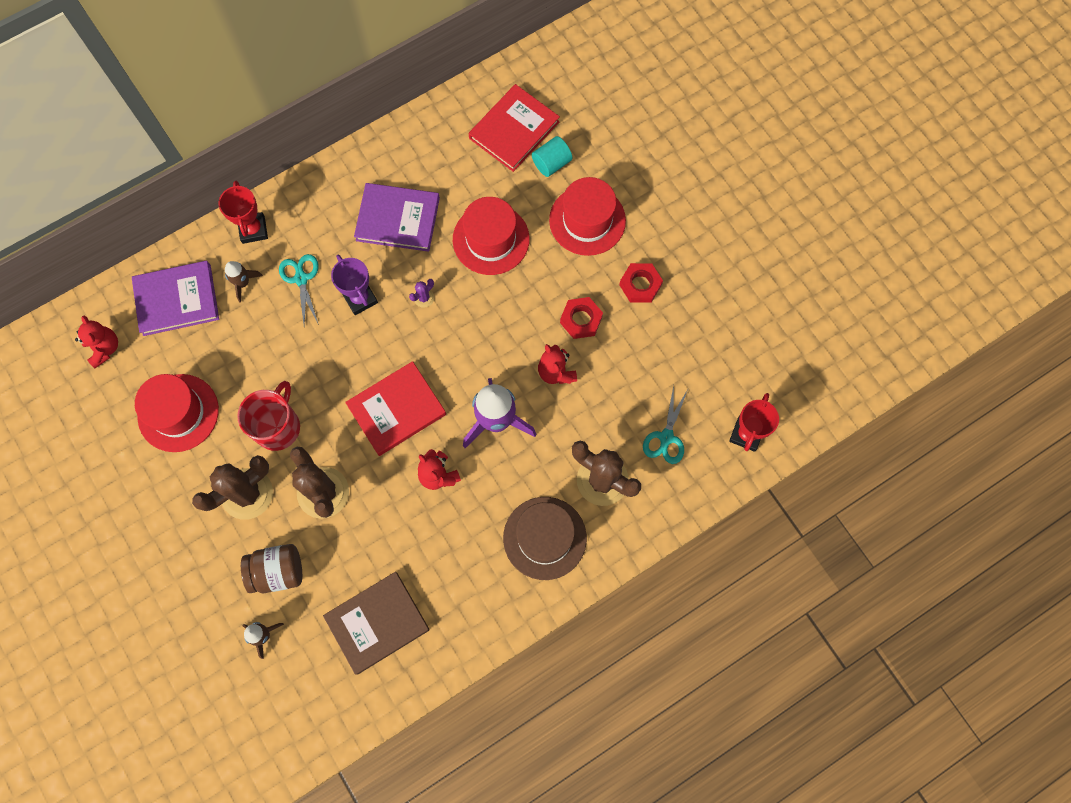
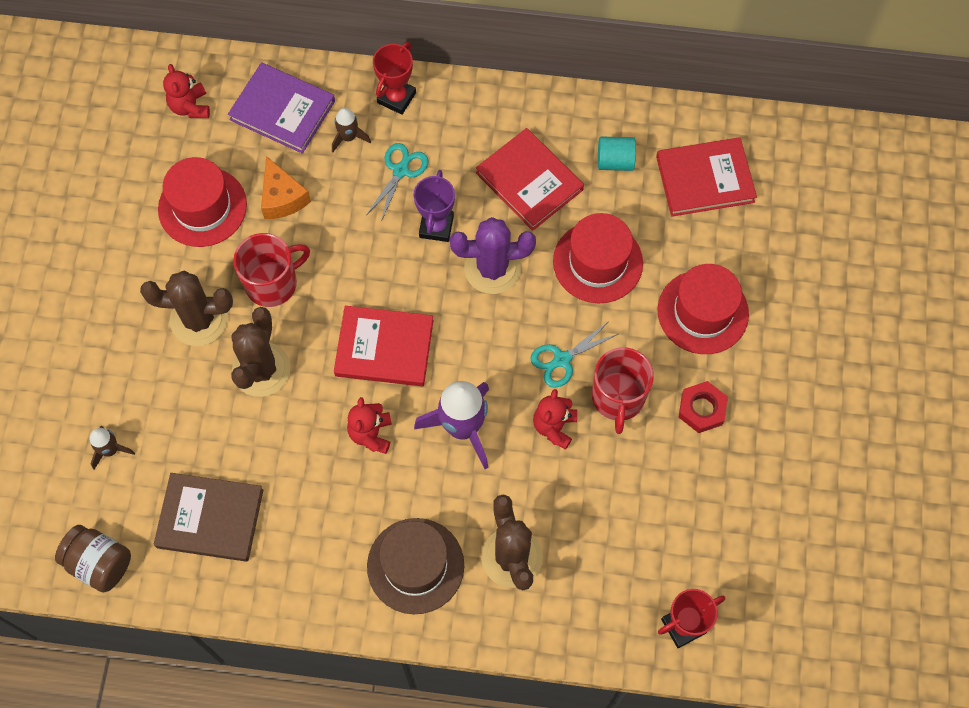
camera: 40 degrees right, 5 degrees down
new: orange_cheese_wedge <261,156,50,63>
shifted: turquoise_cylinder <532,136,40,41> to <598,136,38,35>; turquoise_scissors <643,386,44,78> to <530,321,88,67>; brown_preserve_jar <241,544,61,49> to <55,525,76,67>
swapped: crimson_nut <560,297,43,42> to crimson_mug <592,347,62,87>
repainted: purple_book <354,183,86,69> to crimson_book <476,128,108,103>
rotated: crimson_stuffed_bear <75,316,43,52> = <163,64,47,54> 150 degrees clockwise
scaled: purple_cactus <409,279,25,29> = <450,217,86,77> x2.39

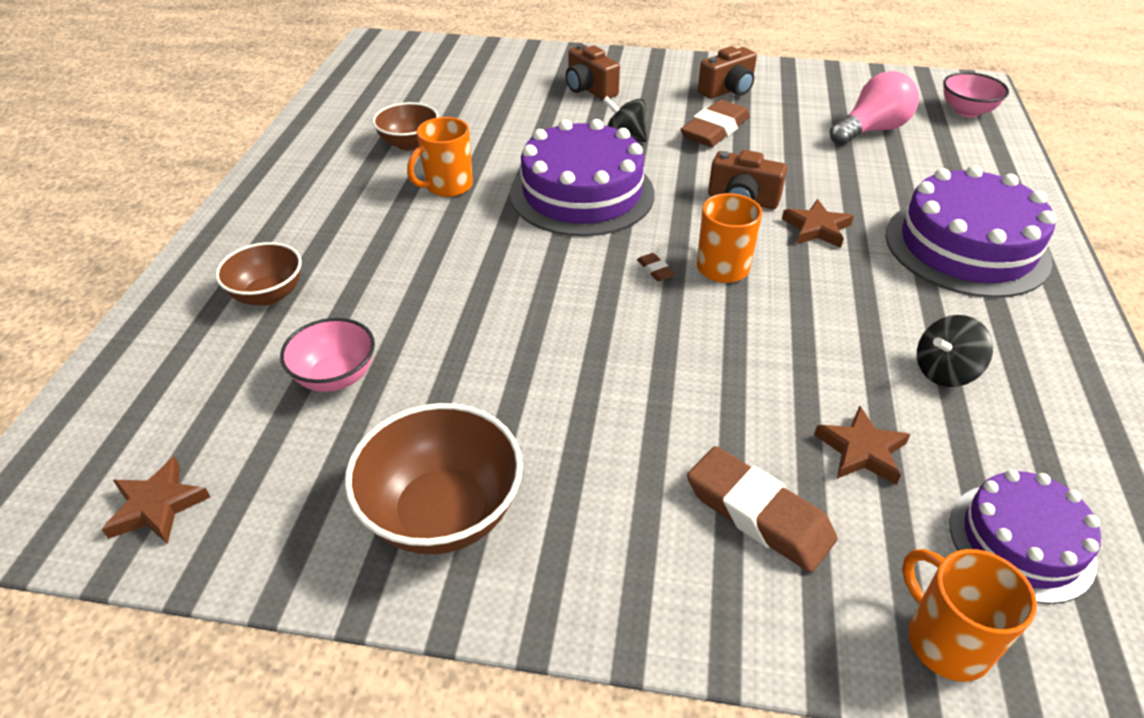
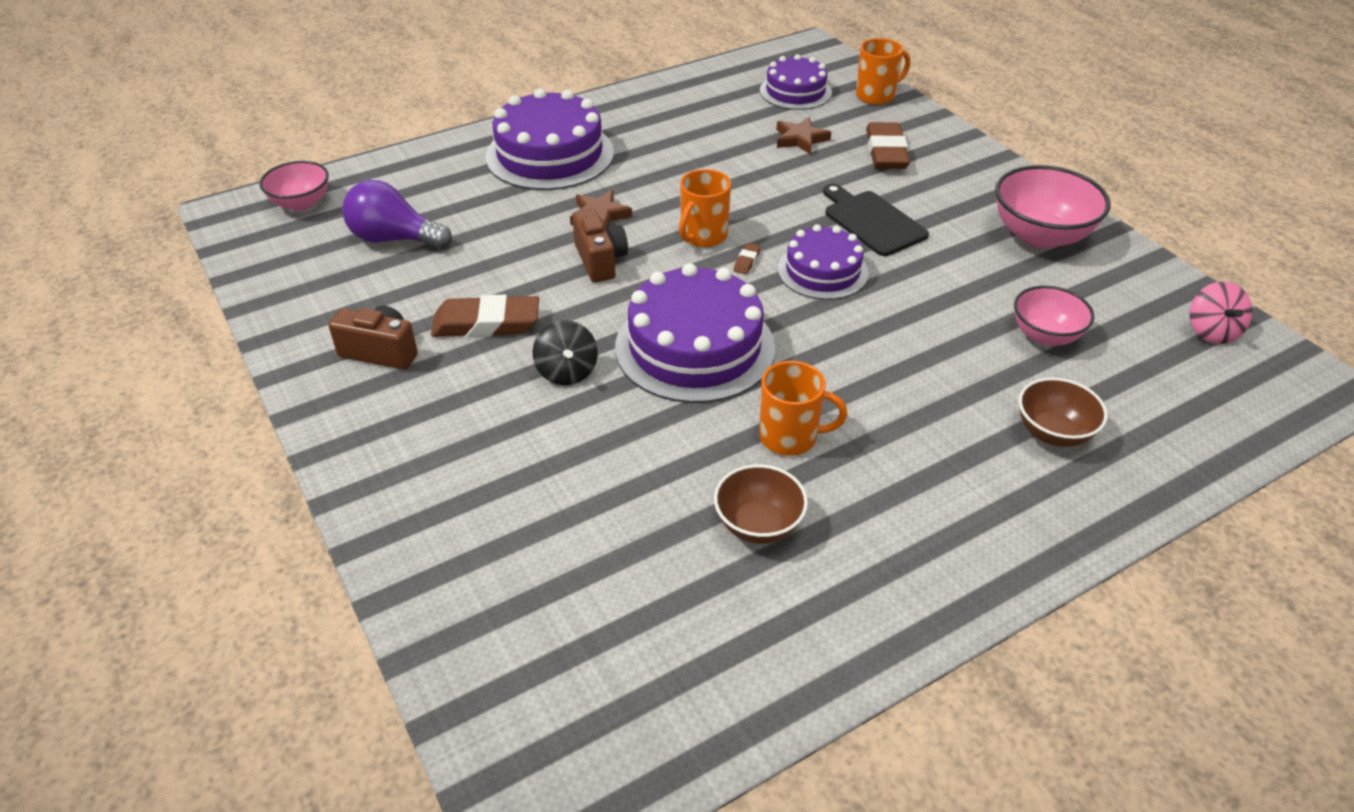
camera: 130 degrees left, 0 degrees up
gone: brown_photo_camera <566,44,54,56>; ebony_spinning_top <917,315,76,72>
new: ebony_cutting_board <823,184,106,72>; purple_layer_cake <778,224,90,76>
swapped: brown_star_shape <101,456,109,88> to pink_spinning_top <1190,281,63,63>
repainted: pink_light_bulb <830,71,89,74> to purple_light_bulb <342,180,110,69>; brown_serving_bowl <345,403,178,152> to pink_serving_bowl <995,165,116,84>
rotated: orange_mug <902,549,135,133> = <856,38,54,67> 135 degrees counterclockwise

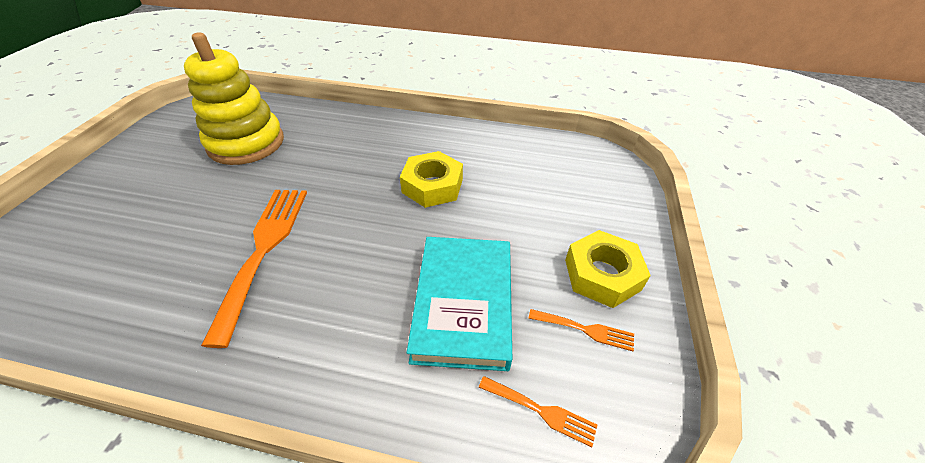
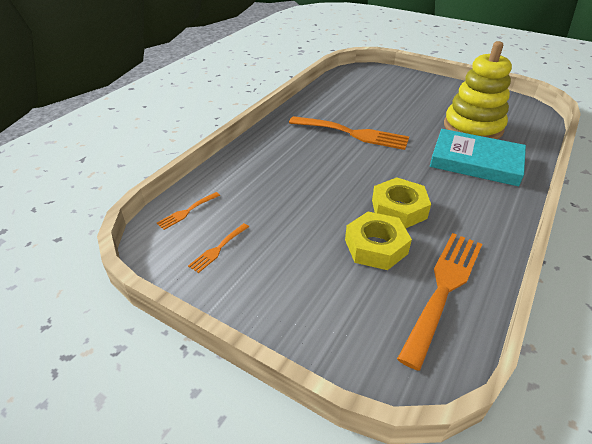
camera: 110 degrees right, 5 degrees down
new: orange_table_fork <397,233,85,138>
shifted: yellow_nut <565,230,86,78> to <345,212,67,58>; turquoise_book <407,237,105,134> to <430,129,96,57>

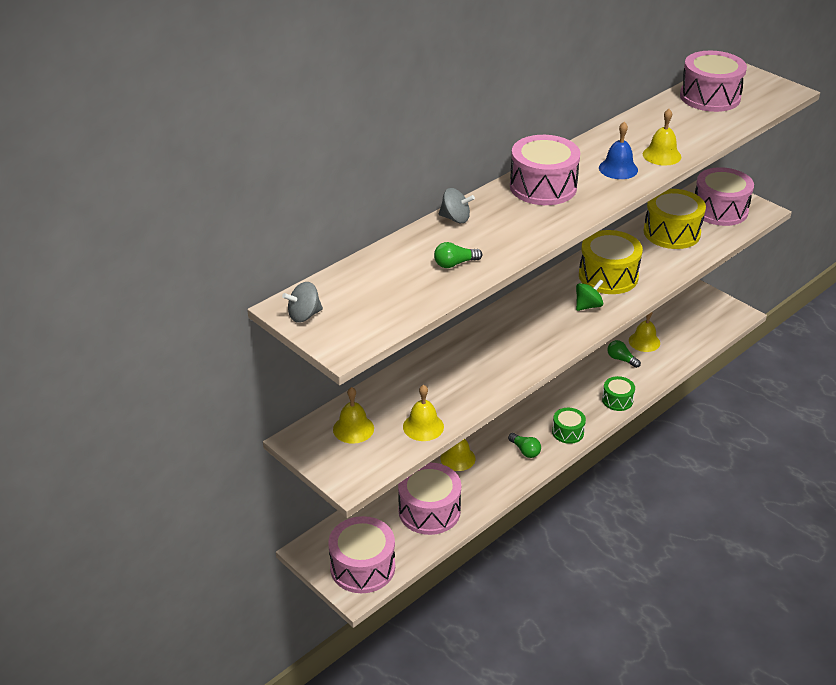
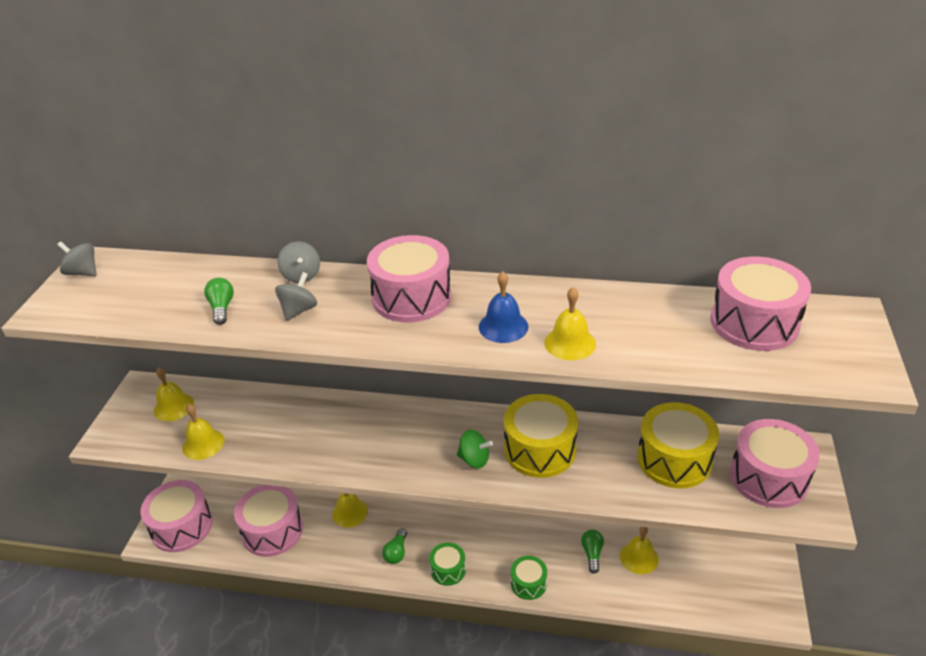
camera: 55 degrees right, 0 degrees up
new: grey_spinning_top <275,272,42,49>
rotated: leaf-green_light_bulb <434,242,48,26> = <204,278,30,47> 45 degrees clockwise

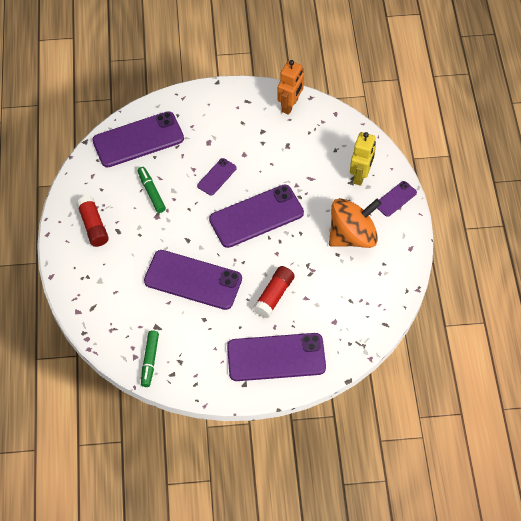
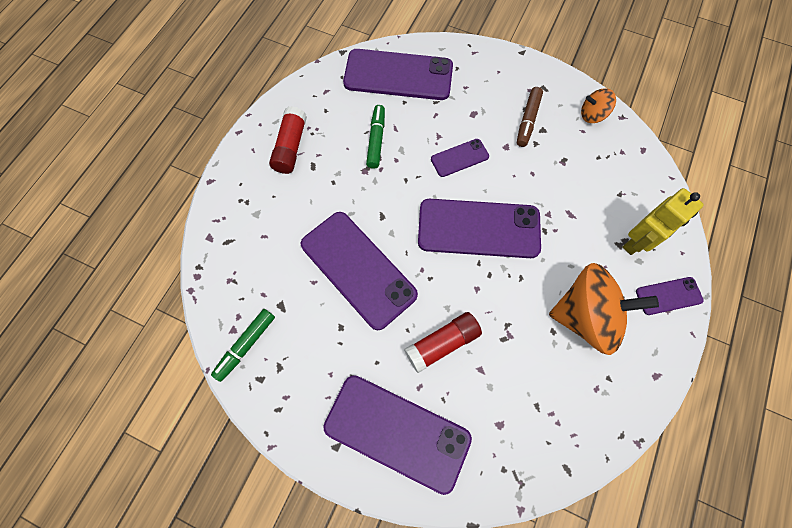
camera: 30 degrees right, 10 degrees up
new: brown_felt_pen <517,87,26,60>
swapped: orange_robot_figure <277,60,27,55> to orange_spinning_top <581,88,35,35>

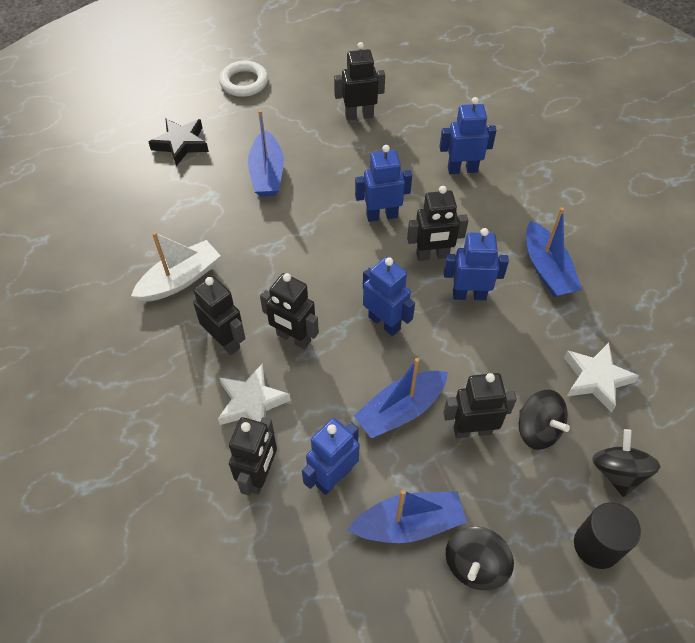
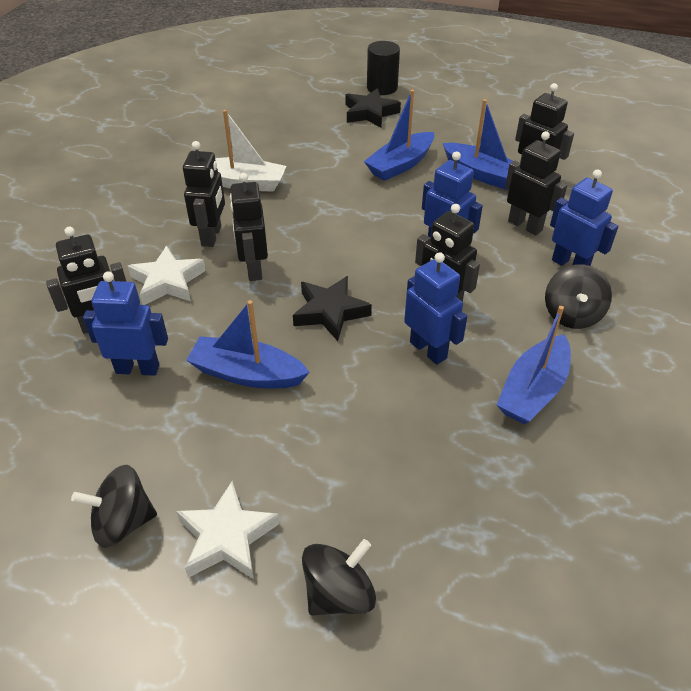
camera: 50 degrees right, 10 degrees down
gone: white_torus <219,61,49,36>
shifted: white_star_shape <564,343,75,70> to <176,481,104,98>; ebony_robot_figure <443,373,74,65> to <505,131,62,104>; ebony_spinning_top <519,390,51,60> to <545,264,67,65>; blue_toy_boat <348,490,119,53> to <443,99,70,91>; ebony_cylinder <574,502,67,67> to <367,41,33,54>
swapped: blue_robot_figure <363,257,52,79> to ebony_star_shape <293,276,79,65>

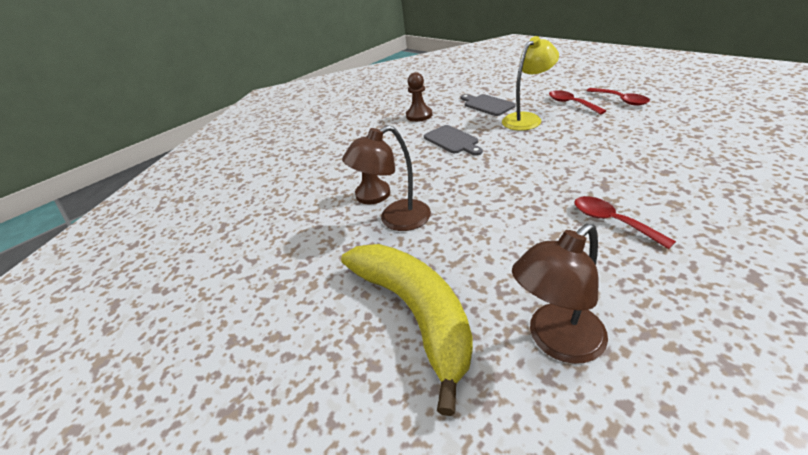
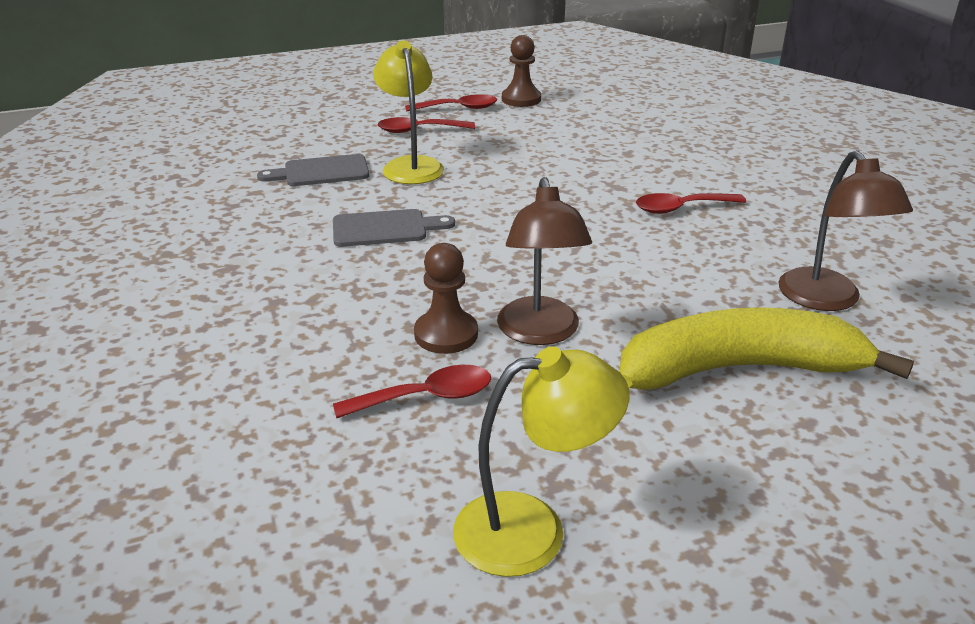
camera: 70 degrees left, 5 degrees down
new: yellow_reading_lamp <453,346,177,231>; crimson_spoon <333,365,158,53>
shifted: brown_game_pawn <406,72,27,50> to <502,35,39,72>

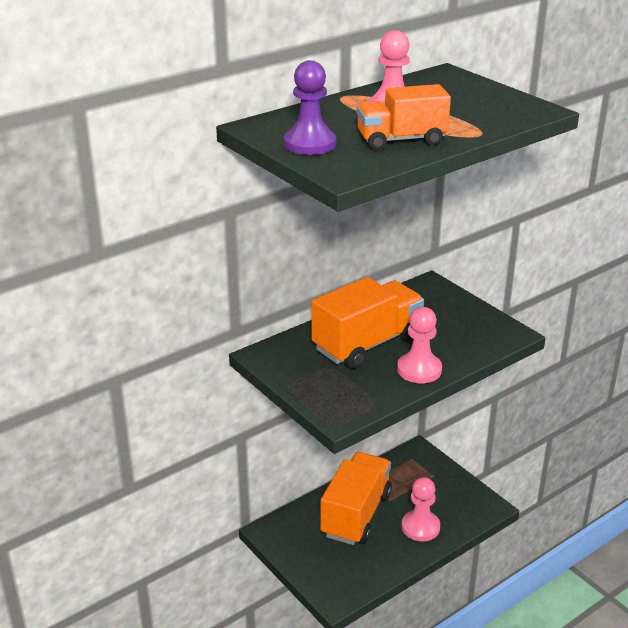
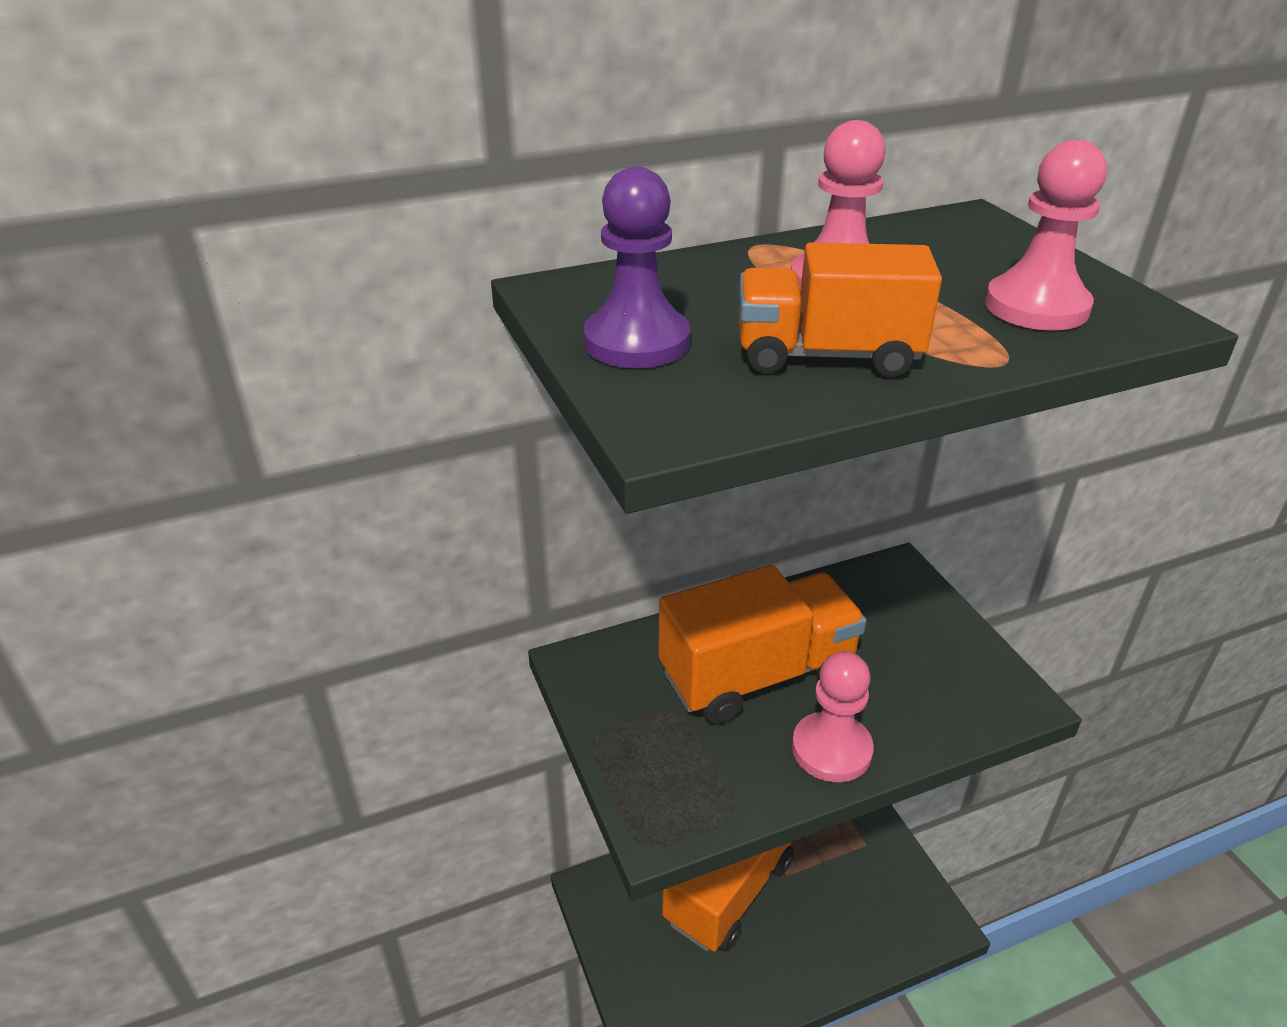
camera: 15 degrees right, 5 degrees up
shifted: pink_game_pawn <402,477,38,64> to <985,140,122,191>

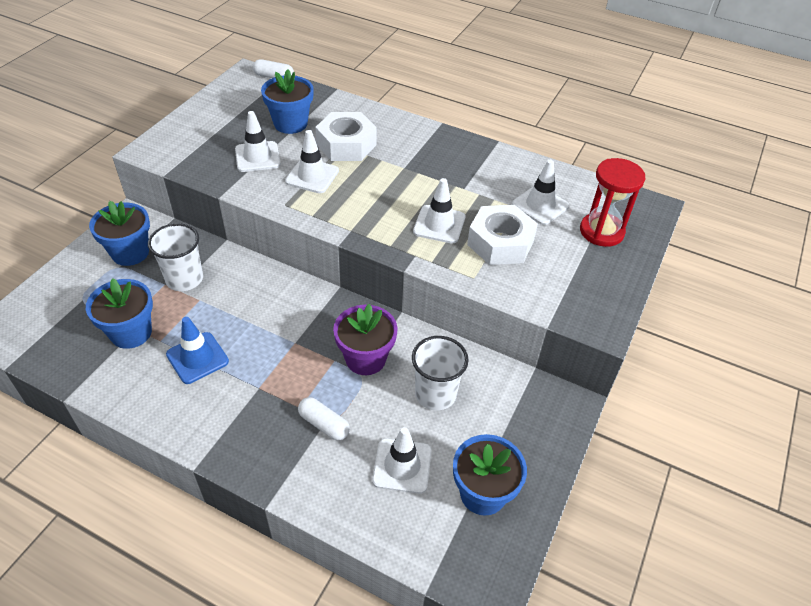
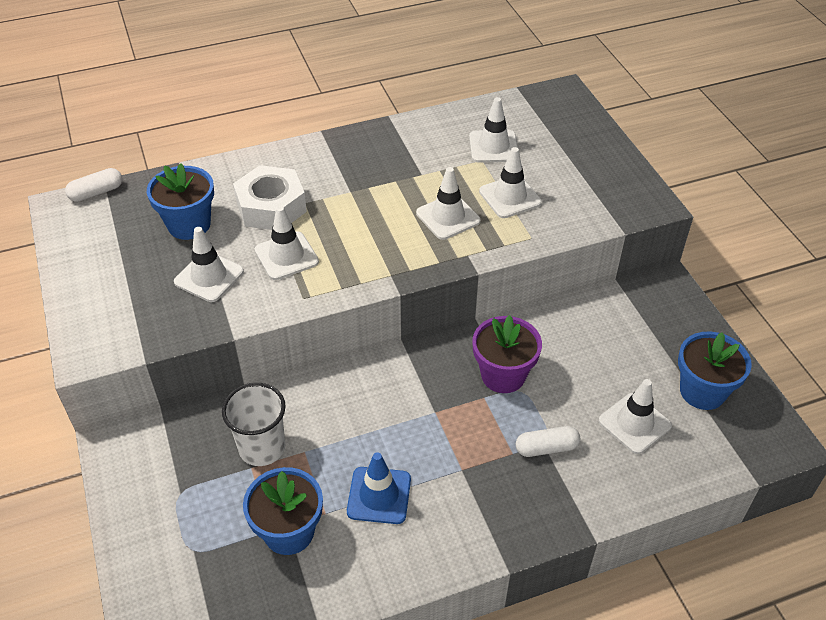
camera: 45 degrees left, 0 degrees up
gone: crimson_hourglass <580,158,65,89>; blue_plant_pot <89,201,61,65>; white_beaker <412,336,57,74>
swapped: white_nut <467,205,71,60> to white_traffic_cone <479,147,63,71>

